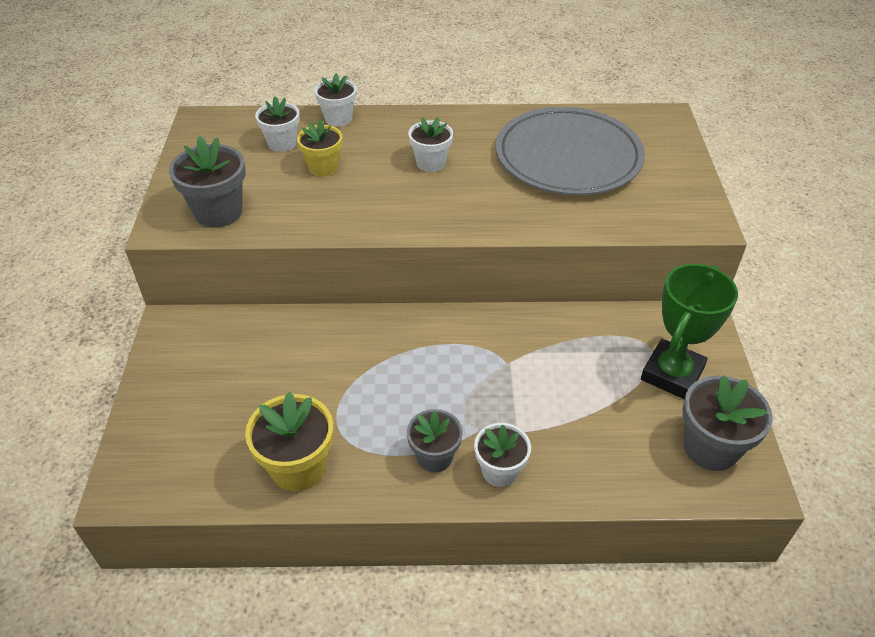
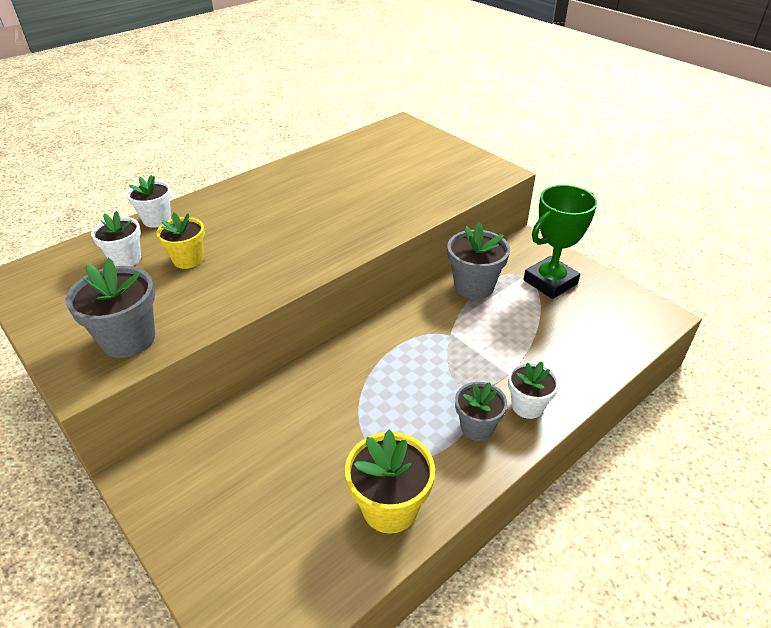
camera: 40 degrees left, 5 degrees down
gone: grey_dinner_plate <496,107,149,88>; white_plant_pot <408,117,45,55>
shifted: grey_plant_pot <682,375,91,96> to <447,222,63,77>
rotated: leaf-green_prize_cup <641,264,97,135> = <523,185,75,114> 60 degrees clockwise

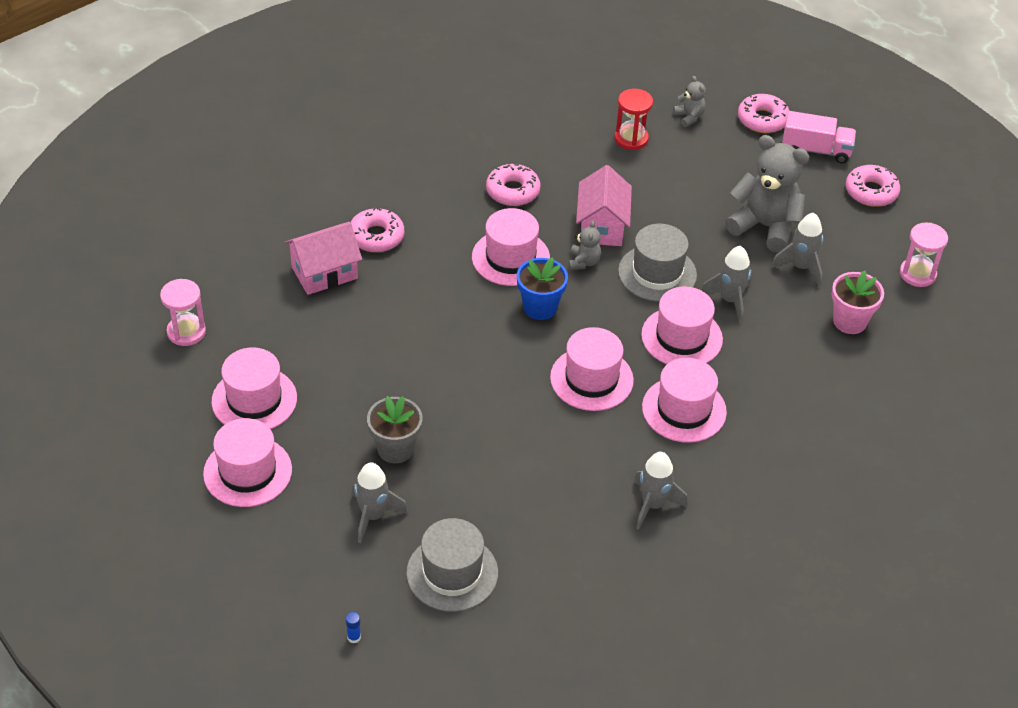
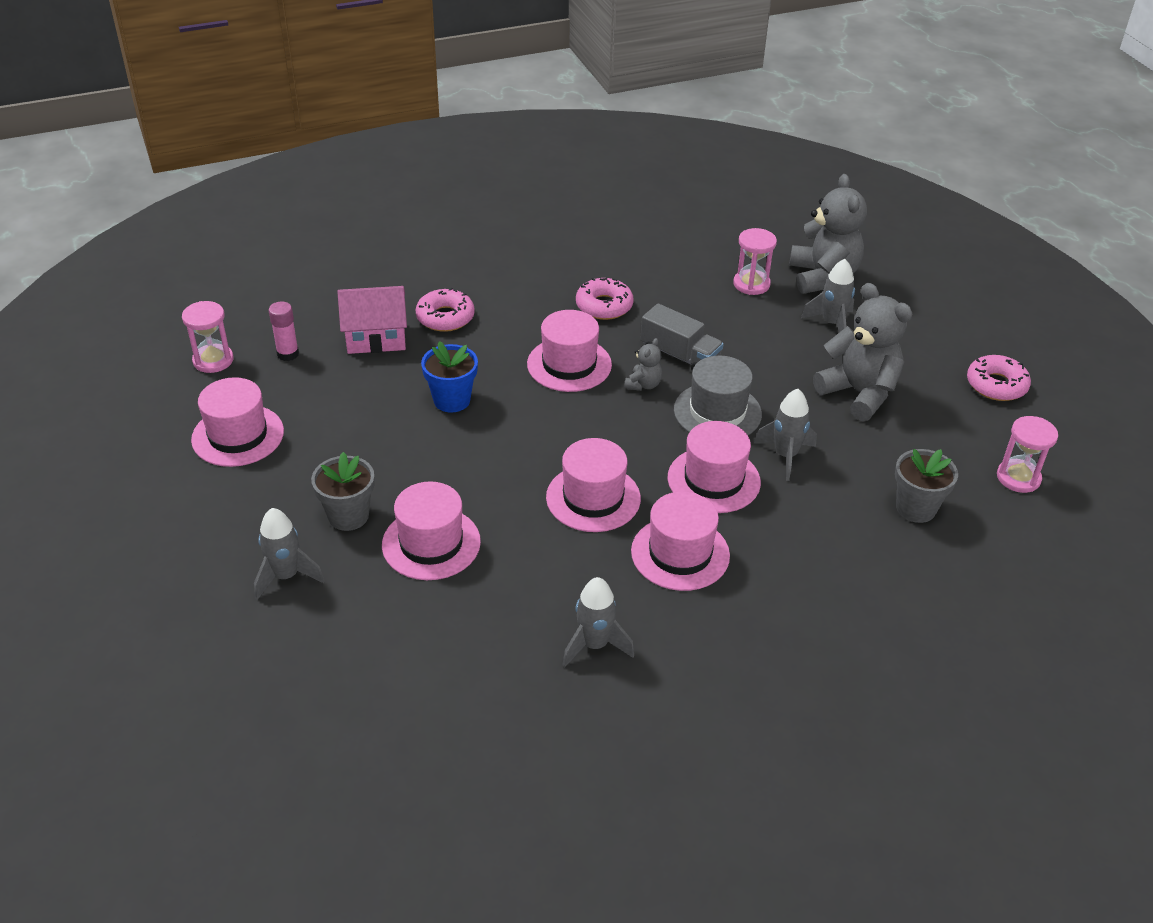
camera: 20 degrees right, 5 degrees down
gone: pink_glazed_donut <738,94,51,39>; pink_truck <782,111,74,53>; grey_top_hat <406,518,92,94>; blue_glue <346,612,15,31>
new: pink_glue <268,301,31,60>
shifted: grey_spaceship <771,213,52,74> to <801,259,54,73>; blue_plant_pot <517,257,51,63> to <421,341,57,72>; pink_top_hat <203,418,89,89> to <382,481,99,99>
swapped: pink_cottage <576,165,56,81> to grey_truck <640,303,84,67>
repainted: crimson_hourglass <614,89,39,61> to pink_hourglass <733,228,44,67>; pink_plant_pot <832,271,52,63> to grey_plant_pot <895,449,63,74>
scaled: grey_stuffed_bear <673,76,33,51> = <789,174,78,120> x2.17

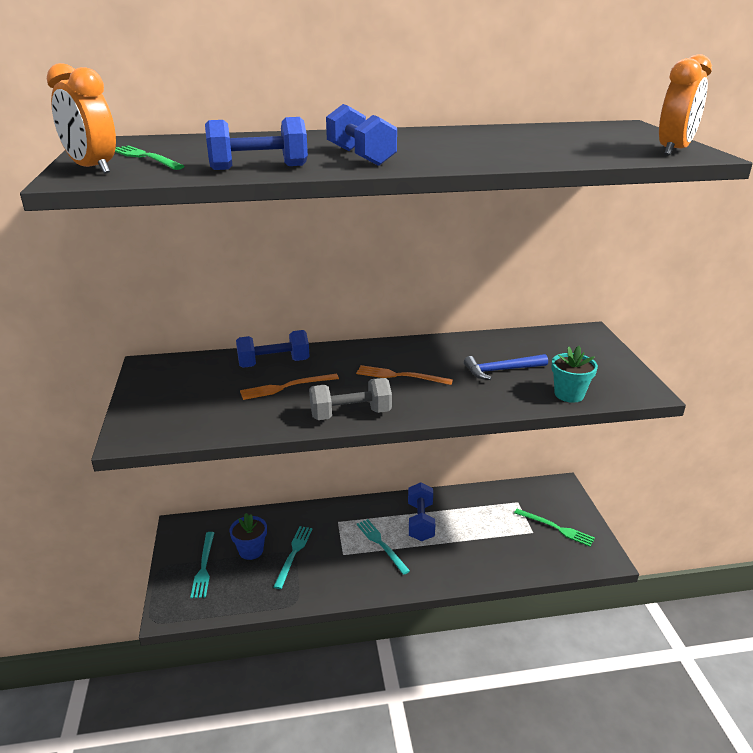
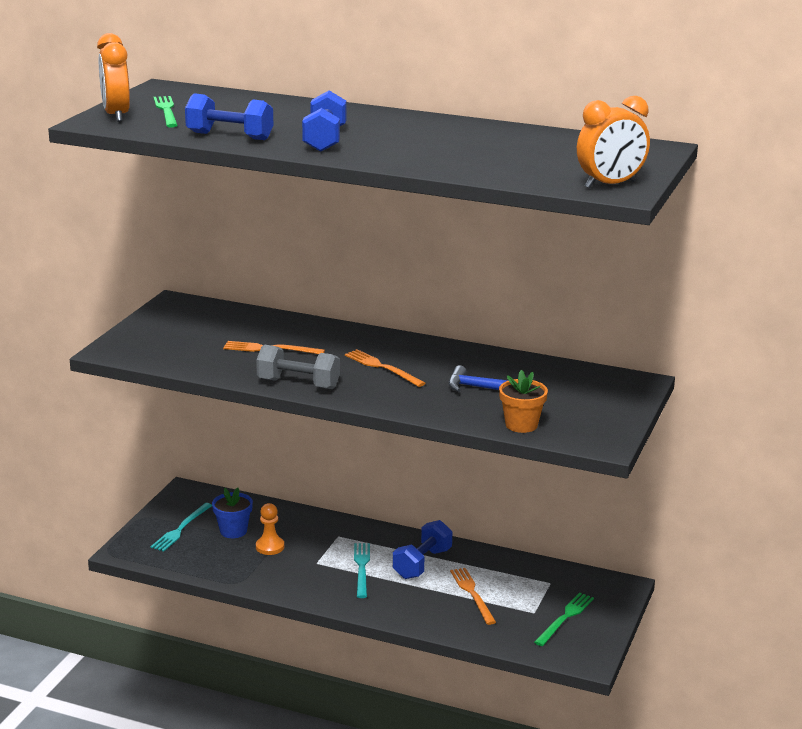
camera: 30 degrees right, 5 degrees down
gone: blue_hand_weight <236,330,74,38>
new: orange_table_fork <450,568,46,57>
swapped: turquoise_table_fork <273,526,39,63> to orange_game_pawn <256,503,28,52>
repainted: turquoise_plant_pot <551,346,47,57> to orange_plant_pot <499,370,49,63>
rotated: leaf-green_table_fork <514,509,81,38> = <534,592,60,54> 120 degrees counterclockwise

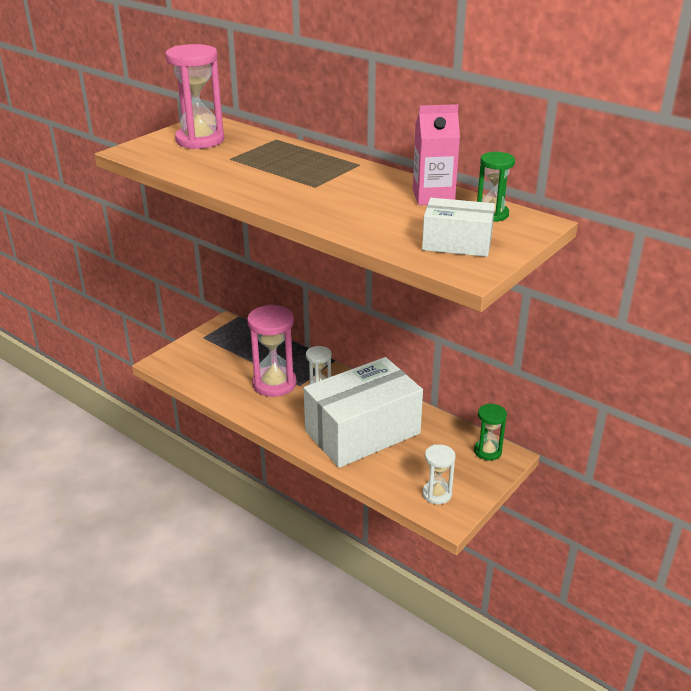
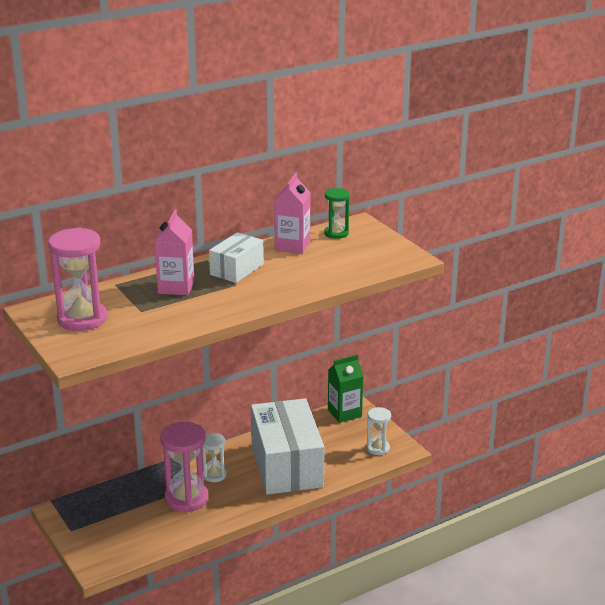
camera: 70 degrees left, 5 degrees down
new: pink_milk_carton <154,210,41,86>
shifted: white_box <422,198,73,59> to <209,232,55,51>
swapped: leaf-green_hourglass <474,403,33,57> to leaf-green_milk_carton <328,355,35,68>

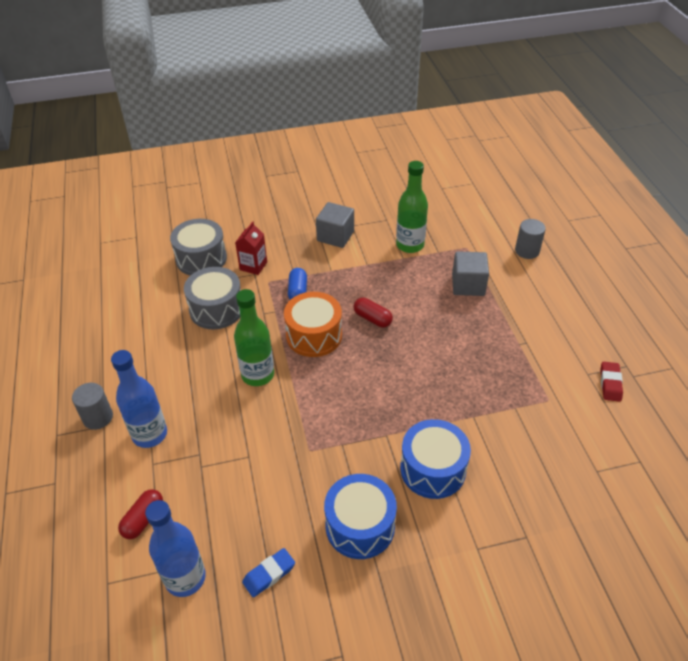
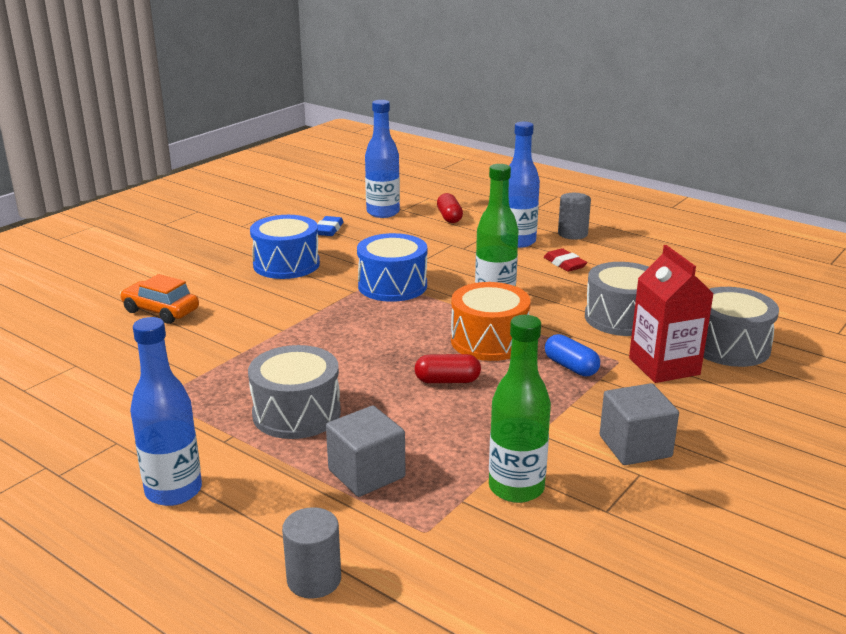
camera: 140 degrees right, 20 degrees down
new: orange_toy_car <120,274,79,50>; blue_drink_bottle <130,317,72,189>; grey_toy_drum <248,345,93,94>
shifted: crimson_eraser <600,362,23,40> to <544,248,43,24>; blue_toy_drum <400,419,71,80> to <357,233,70,69>
scaled: crimson_milk_carton <235,221,32,54> = <629,245,85,138> x1.56

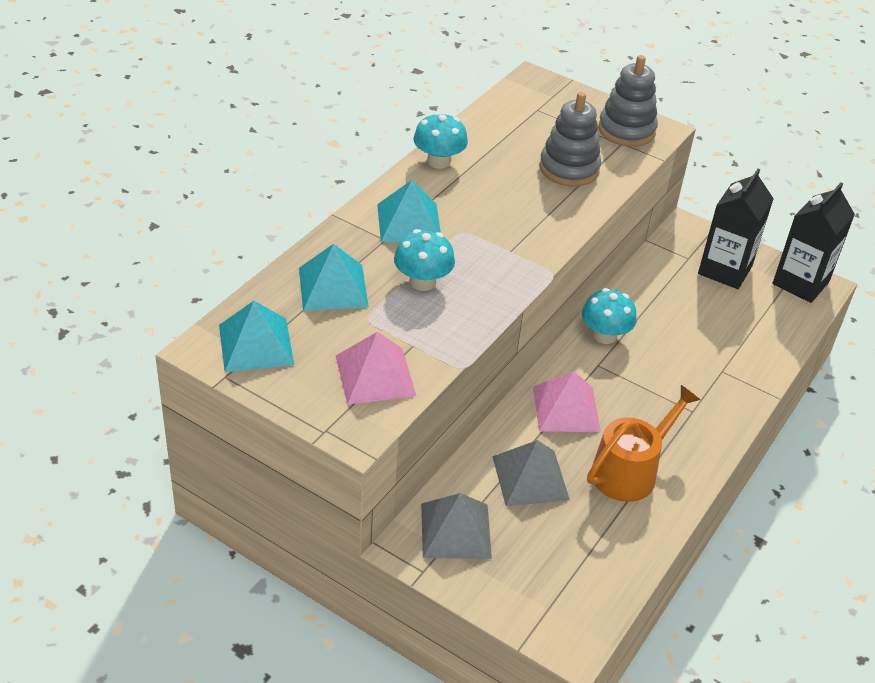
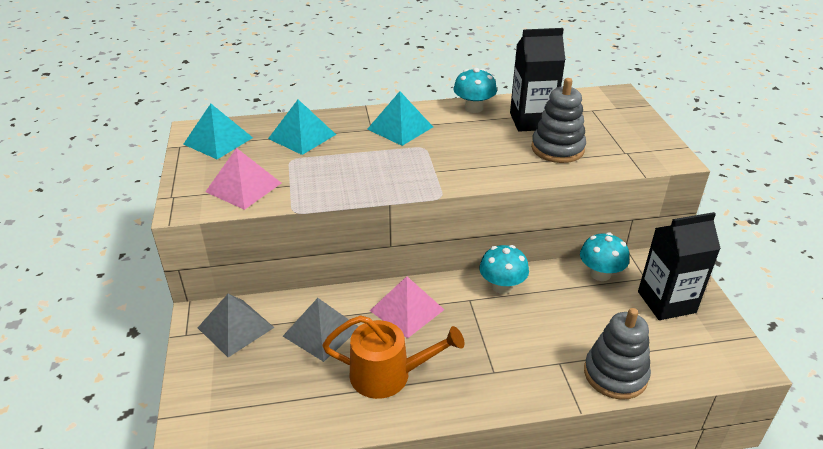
camera: 50 degrees right, 5 degrees down
shifted: grey_stacking_toy <598,55,60,92> to <584,308,67,92>; ebony_milk_carton <772,183,83,120> to <510,28,55,104>; turquoise_fungus <394,229,61,62> to <580,232,49,49>

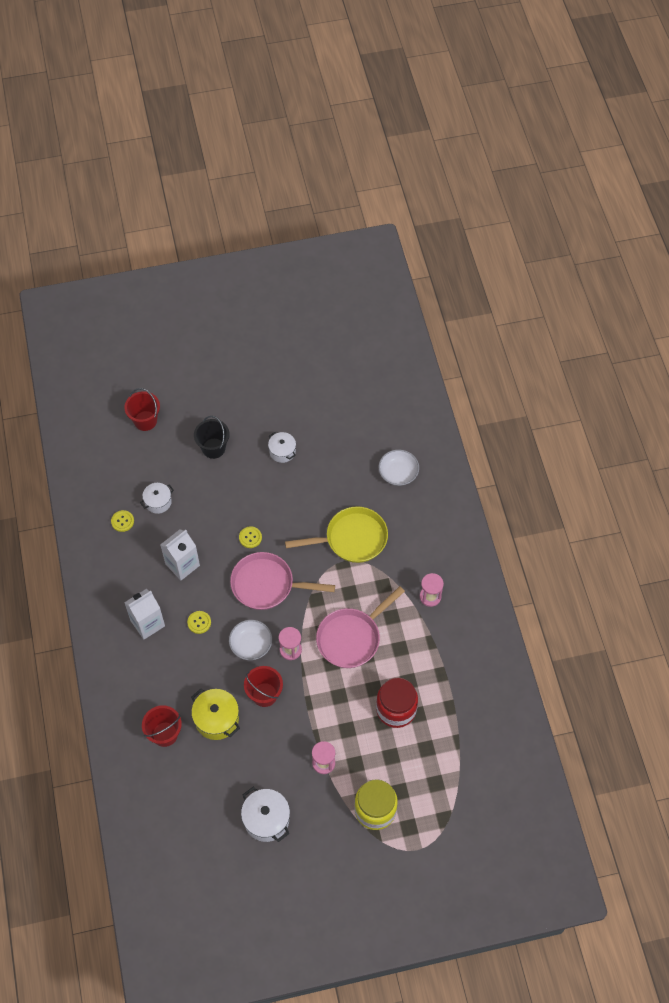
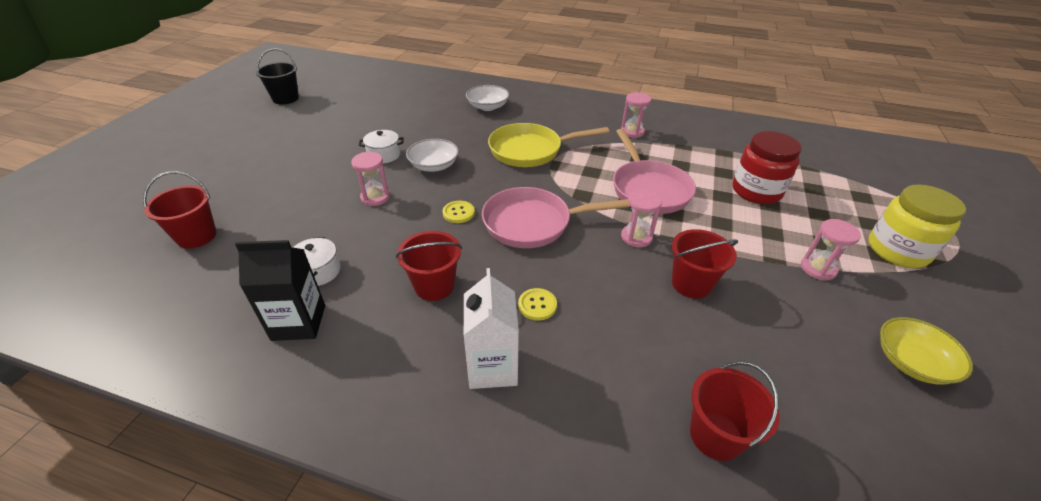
camera: 60 degrees left, 20 degrees down
gone: yellow_stockpot <191,689,49,51>
new: pink_hourglass <351,152,39,54>
shifted: ebony_bucket <194,416,36,43> to <256,48,43,57>; white_serving_bowl <229,620,43,40> to <406,139,53,33>
swapped: yellow_shirt_button <111,510,23,22> to ebony_milk_carton <235,240,90,101>; white_milk_carton <160,529,40,51> to crimson_bucket <396,231,66,70>; white_stockpot <241,787,49,55> to yellow_serving_bowl <880,317,93,68>
rotated: yellow_skillet <285,506,103,57> = <488,123,121,44> 120 degrees counterclockwise; pink_skillet <230,552,105,58> = <482,187,148,61> 45 degrees clockwise

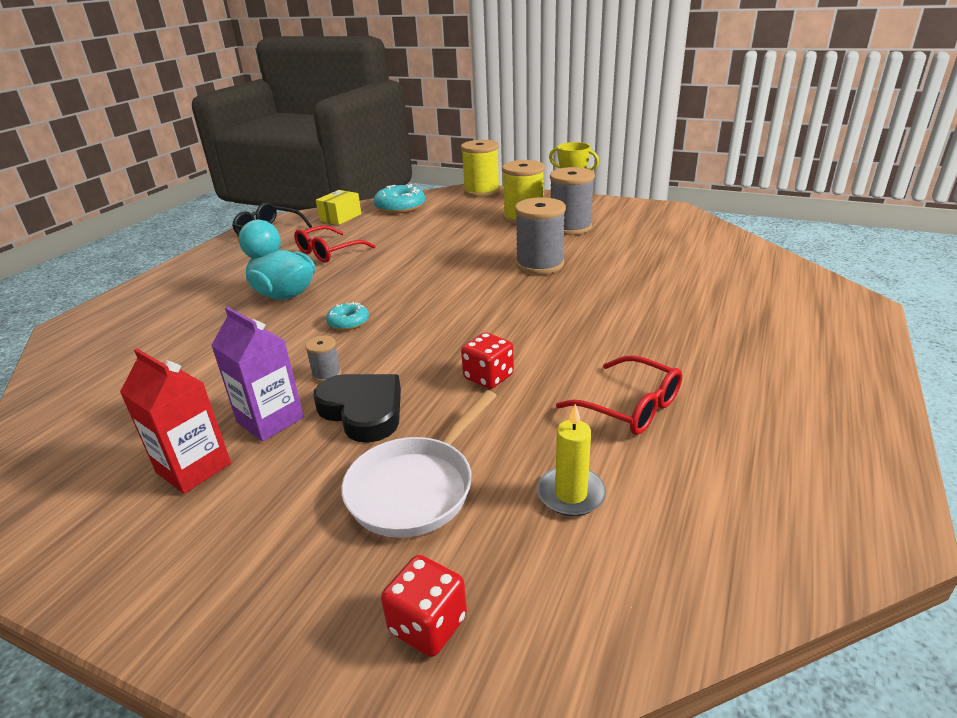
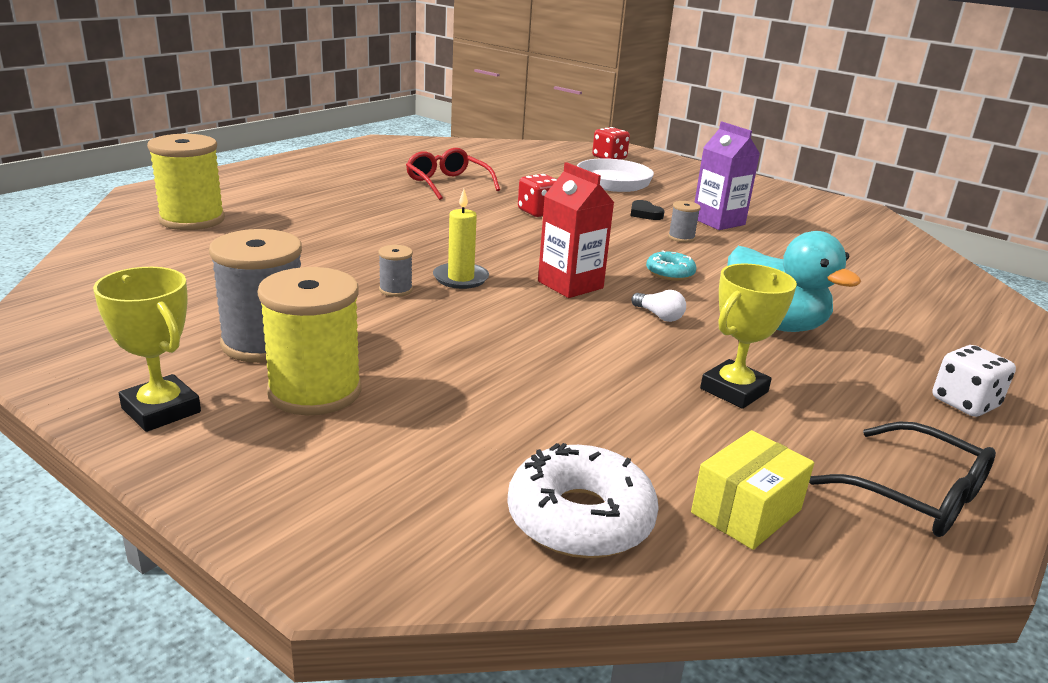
camera: 170 degrees left, 5 degrees down
new: white_light_bulb <631,290,55,32>; white_dice <932,345,84,72>
shifted: yellow_bobbin <461,140,39,57> to <147,134,78,96>; crimson_milk_carton <120,348,111,146> to <538,162,76,136>; yellow_candle <537,404,69,112> to <433,189,56,100>
swapped: crimson_spectacles <294,225,81,38> to yellow_prize_cup <700,263,97,146>
repainted: turquoise_glazed_donut <374,184,51,30> to white_glazed_donut <507,443,152,115>
scaled: grey_bobbin <515,197,51,78> = <378,245,35,52> x0.46; ebony_heart_shape <313,374,88,69> = <630,200,35,20> x0.49

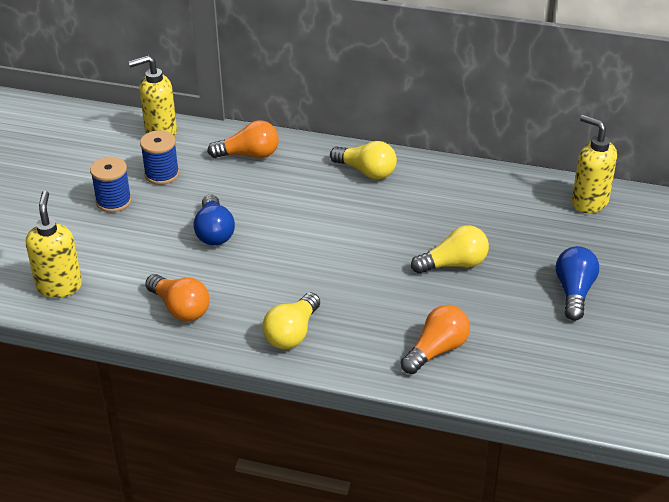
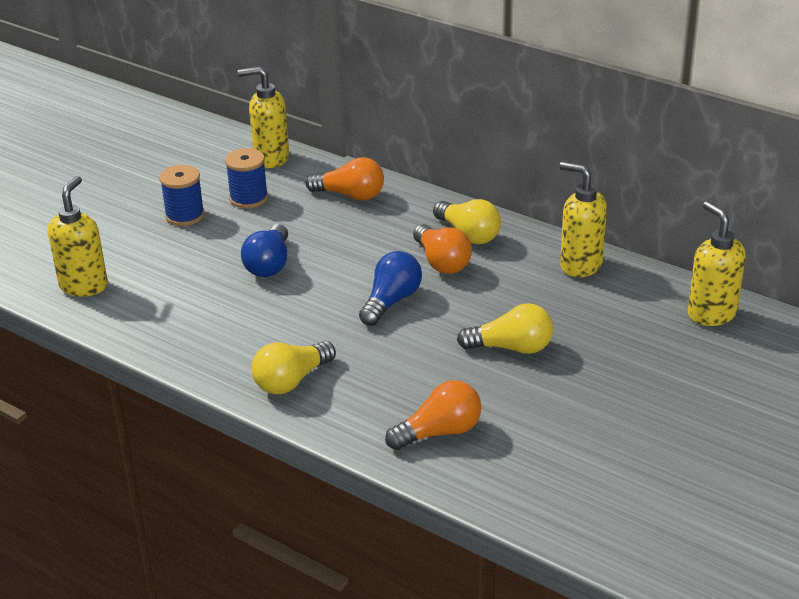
camera: 20 degrees right, 5 degrees down
new: yellow_soap_dispenser <559,162,48,115>
shifted: blue_light_bulb <556,246,43,75> to <359,251,63,75>; orange_light_bulb <145,274,65,47> to <413,224,59,50>

